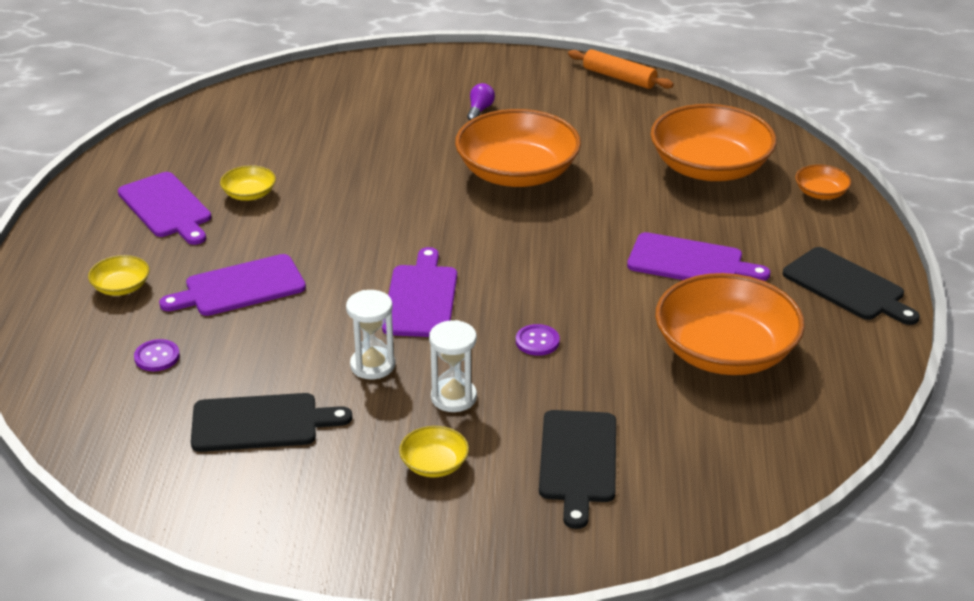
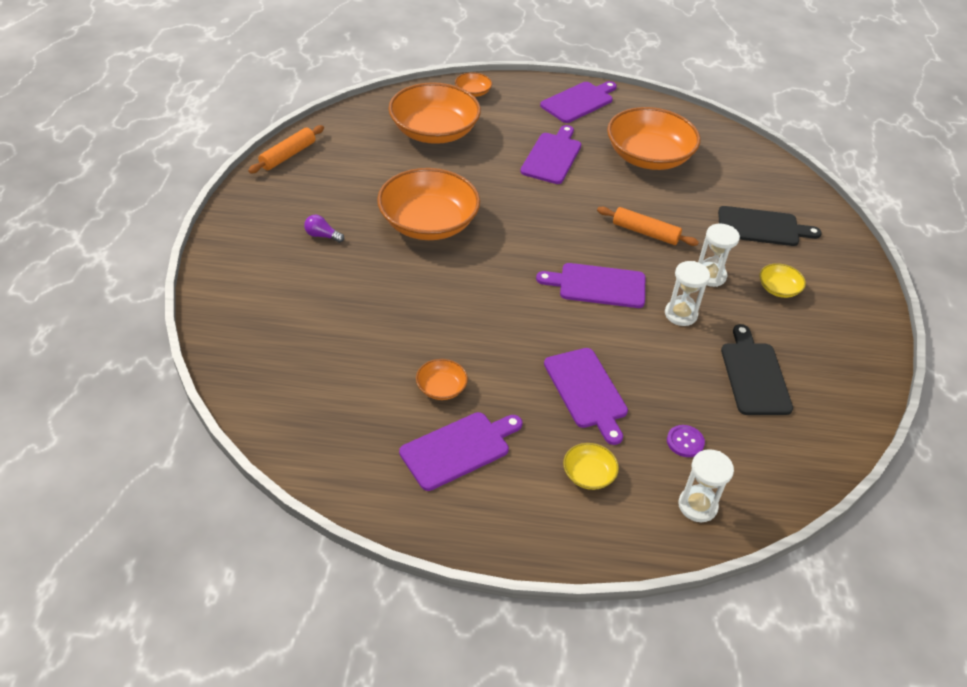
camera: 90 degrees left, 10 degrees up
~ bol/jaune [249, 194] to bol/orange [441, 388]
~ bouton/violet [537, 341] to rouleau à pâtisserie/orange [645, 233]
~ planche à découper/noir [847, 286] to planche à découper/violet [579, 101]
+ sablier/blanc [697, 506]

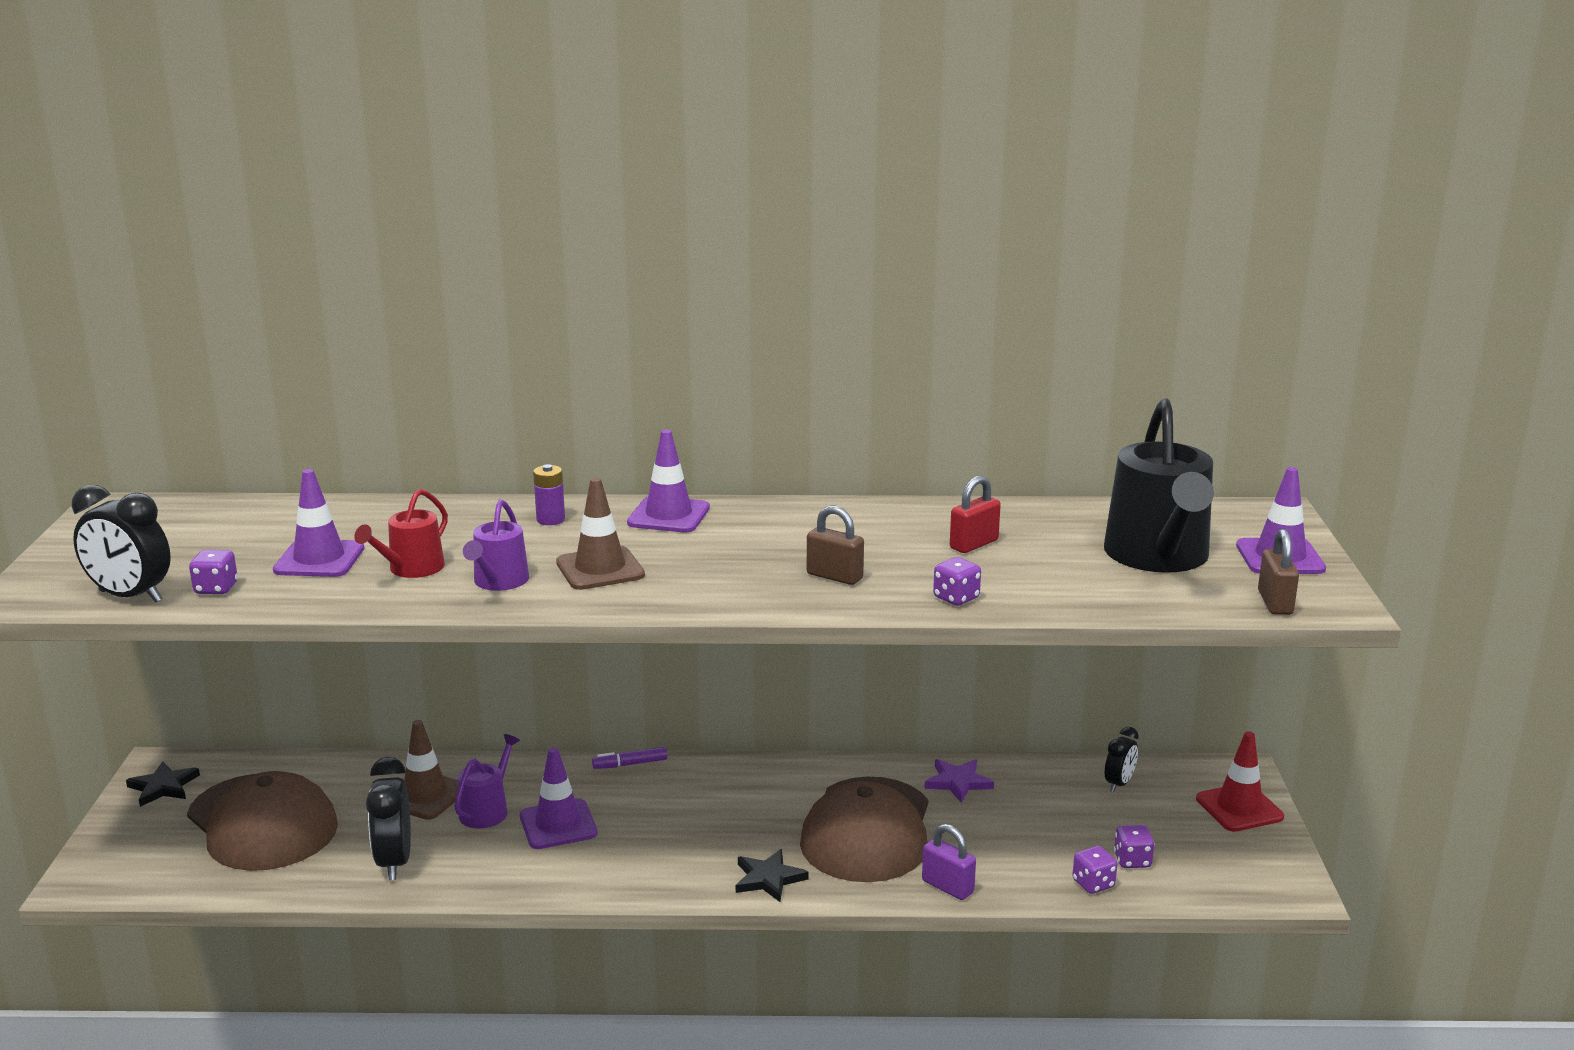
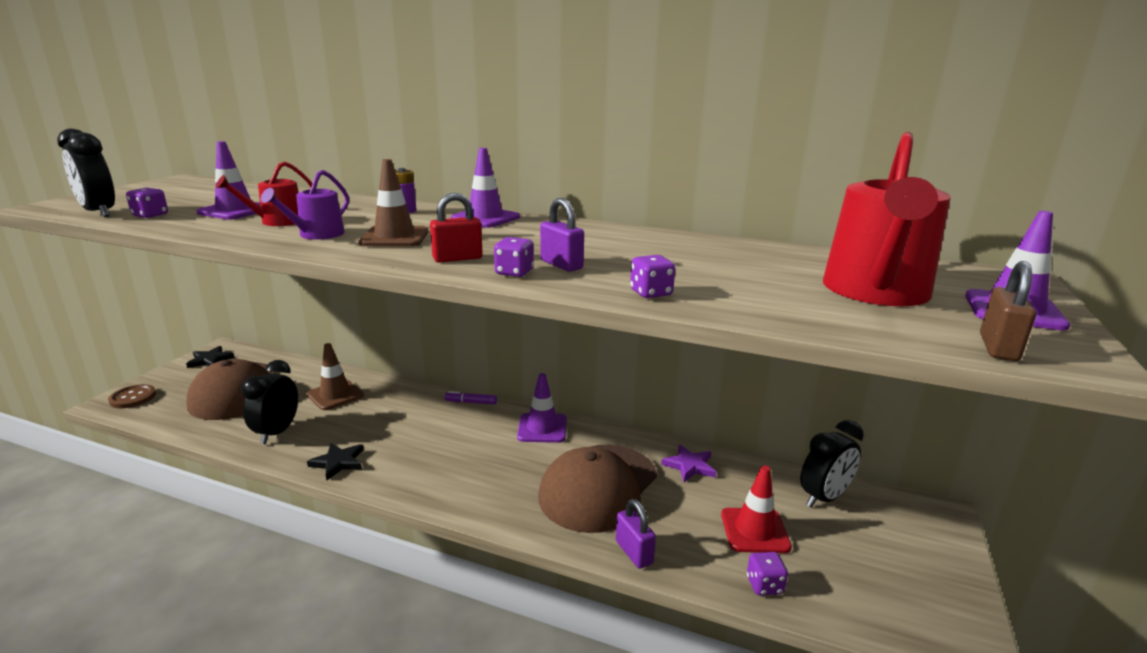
camera: 20 degrees right, 0 degrees up
- arrosoir/violet [487, 810]
~ cône de chantier/violet [558, 825] to [542, 428]
~ étoile/noir [768, 878] to [338, 462]
~ cadenas/marron [834, 576] to cadenas/violet [561, 265]
~ cadenas/rouge [974, 544] to [457, 258]
~ arrosoir/noir [1158, 556] to arrosoir/rouge [876, 292]
~ réveil/noir [1119, 784] = [824, 498] x1.67
~ dé/violet [1132, 860] to [514, 272]
~ cône de chantier/rouge [1239, 808] to [754, 531]
+ bouton/marron [133, 398]

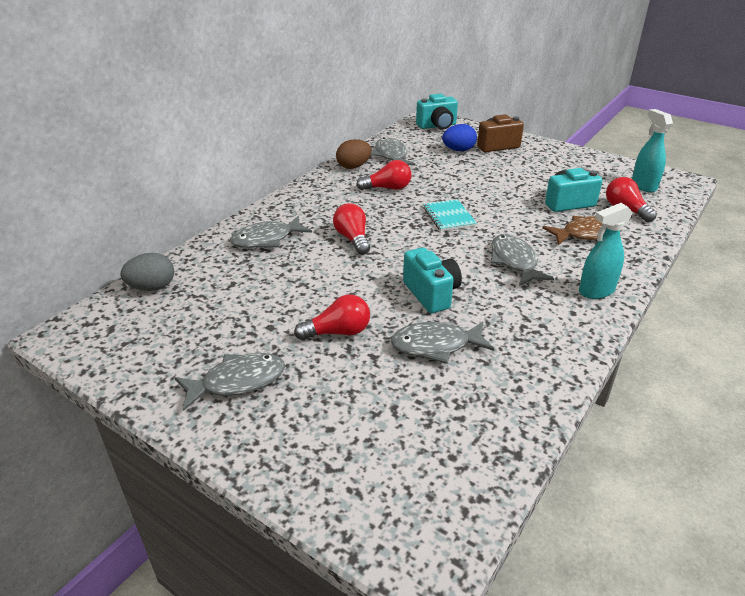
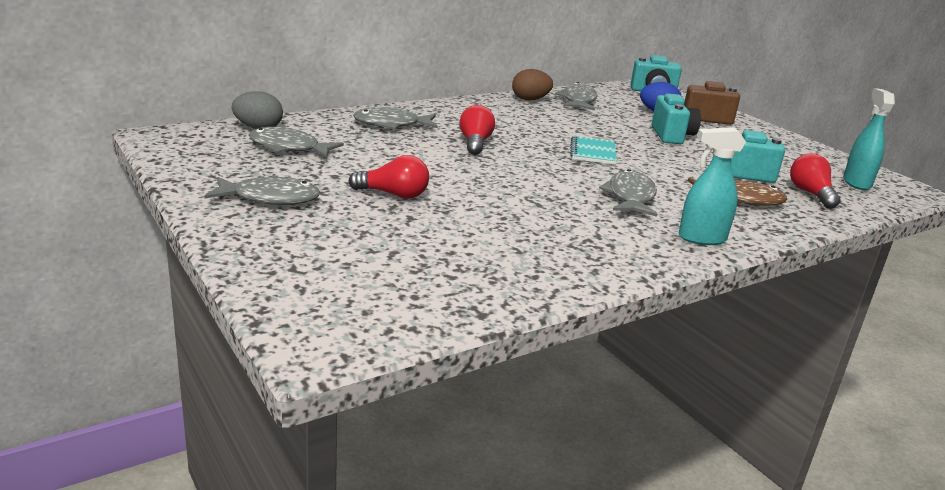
camera: 20 degrees right, 10 degrees down
- ampoule/rouge [387, 188]
~ poisson/gris [435, 345] to [288, 148]
~ appareil photo/turquoise [431, 294] to [671, 136]

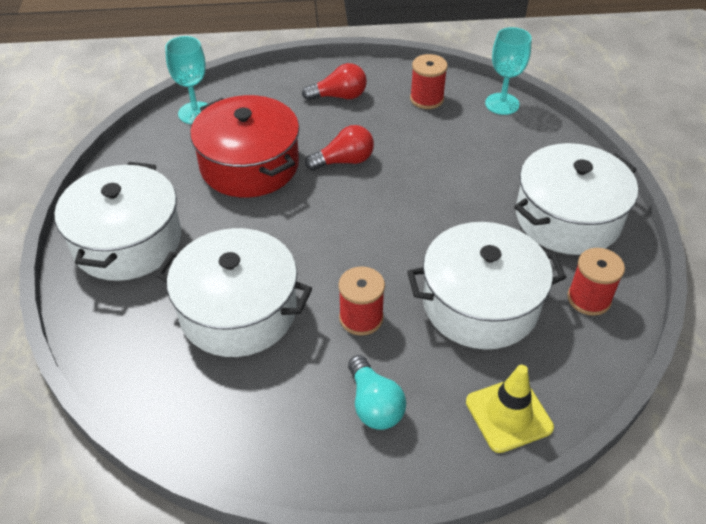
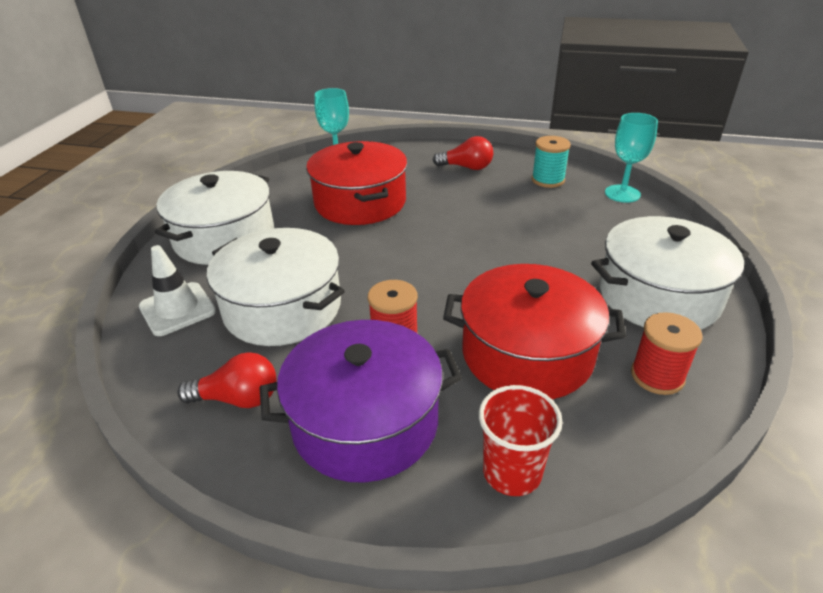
camera: 20 degrees right, 10 degrees down
~ ampoule/rouge [344, 161] to [238, 398]
~ ampoule/turquoise [374, 405] to marmite/violet [365, 422]
~ marmite/blanc [480, 304] to marmite/rouge [527, 354]
~ bobine/rouge [426, 99] to bobine/turquoise [548, 180]
~ cône de chantier/jaune [508, 414] to gobelet/rouge [512, 472]
+ cône de chantier/blanc [177, 309]

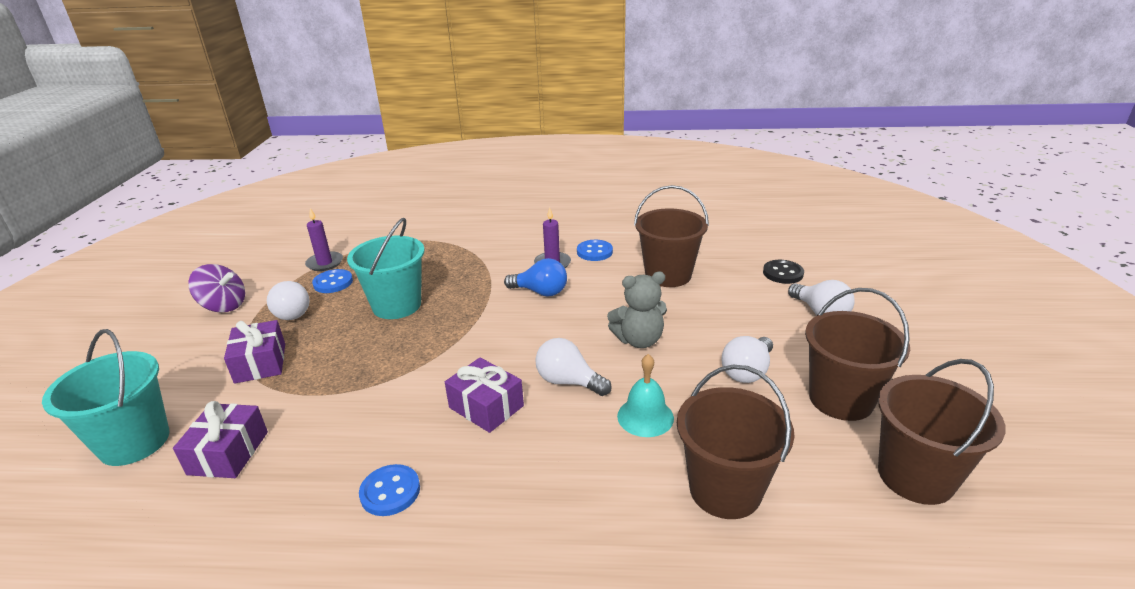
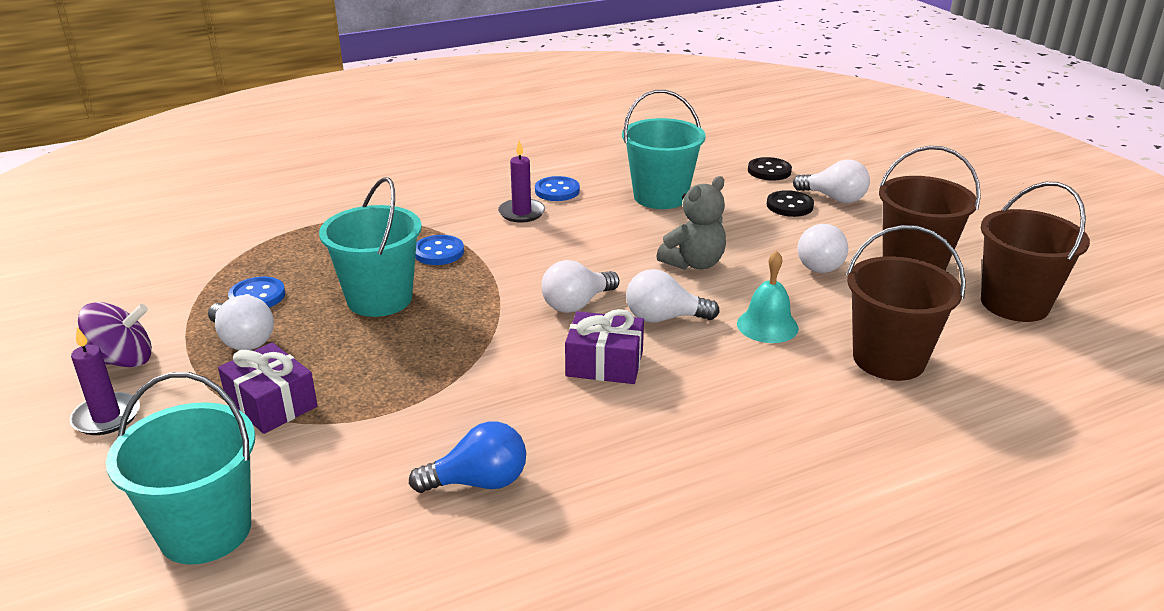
camera: 30 degrees left, 0 degrees up
- cadeau/violet [228, 453]
~ bougie/violet [325, 263] to [106, 417]
~ bouton/bleu [390, 492] to [439, 252]
~ ampoule/bleu [540, 292] to [478, 482]
~ seau/marron [668, 275] to seau/turquoise [660, 197]
+ ampoule/blanc [577, 304]
+ bouton/noir [789, 206]

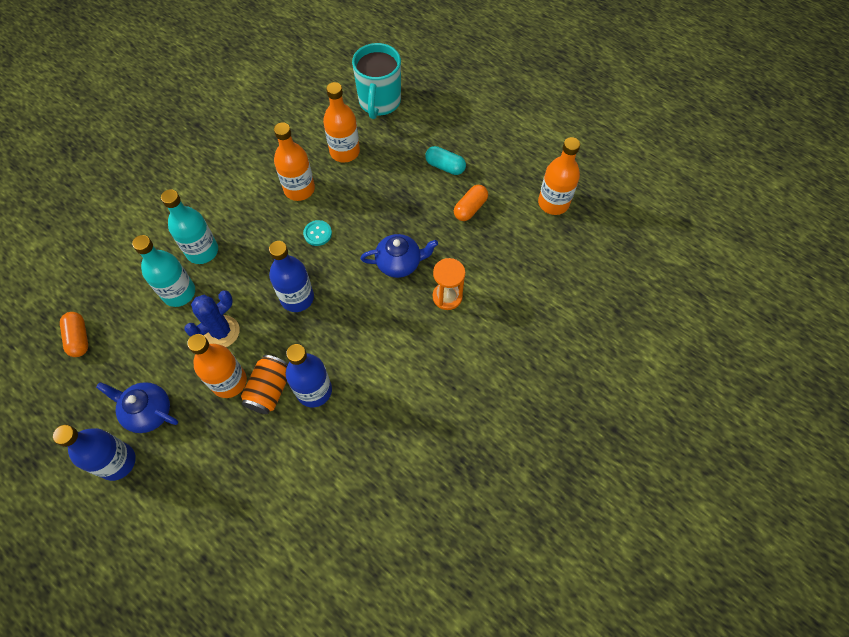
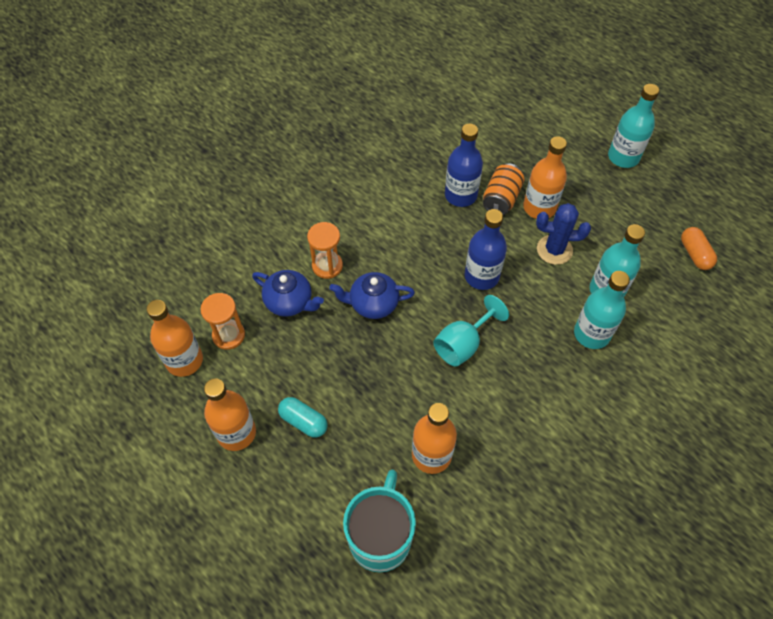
camera: 175 degrees left, 5 degrees down
~ bouteille/bleu [117, 462] to bouteille/turquoise [623, 157]
~ théière/bleu [148, 412] to [289, 302]
~ cactus/bleu [221, 332] = [554, 250] 45 degrees clockwise
~ bouteille/orange [299, 189] to [236, 433]
~ bouton/turquoise [317, 233] to verre à pied/turquoise [463, 344]
- gélule/orange [470, 208]
+ sablier/orange [228, 335]

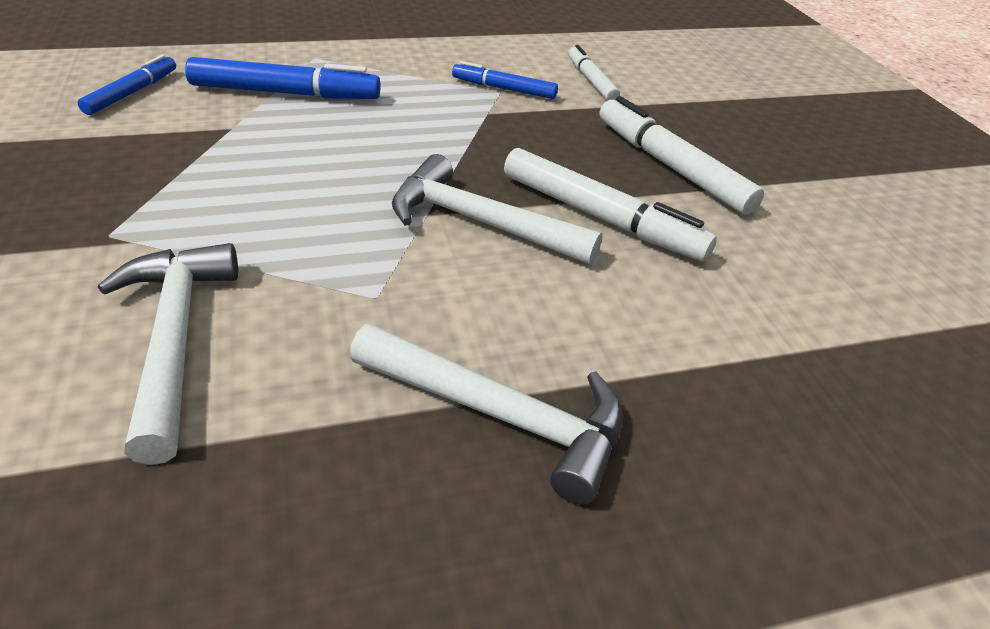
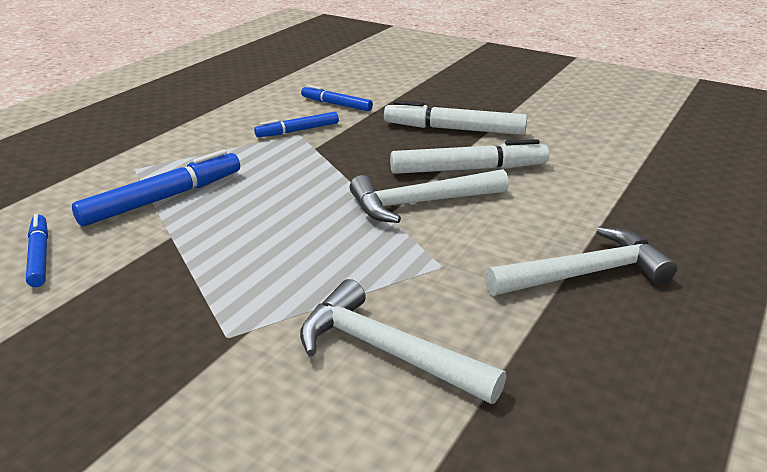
camera: 40 degrees left, 10 degrees down
~ feutre/blanc [591, 81] to feutre/bleu [336, 104]

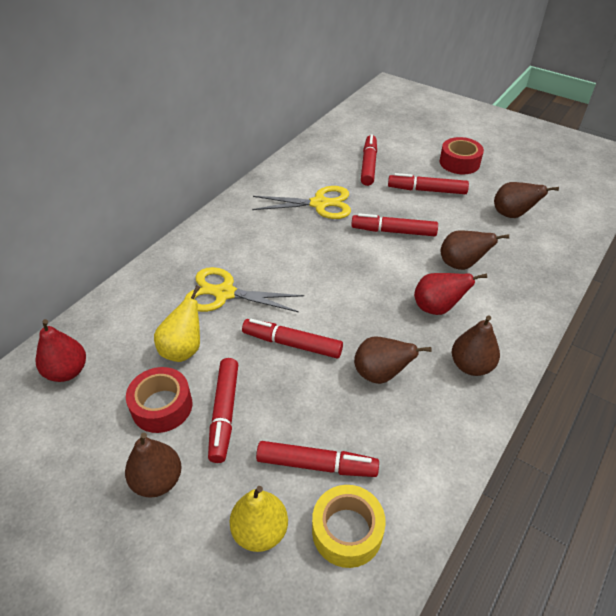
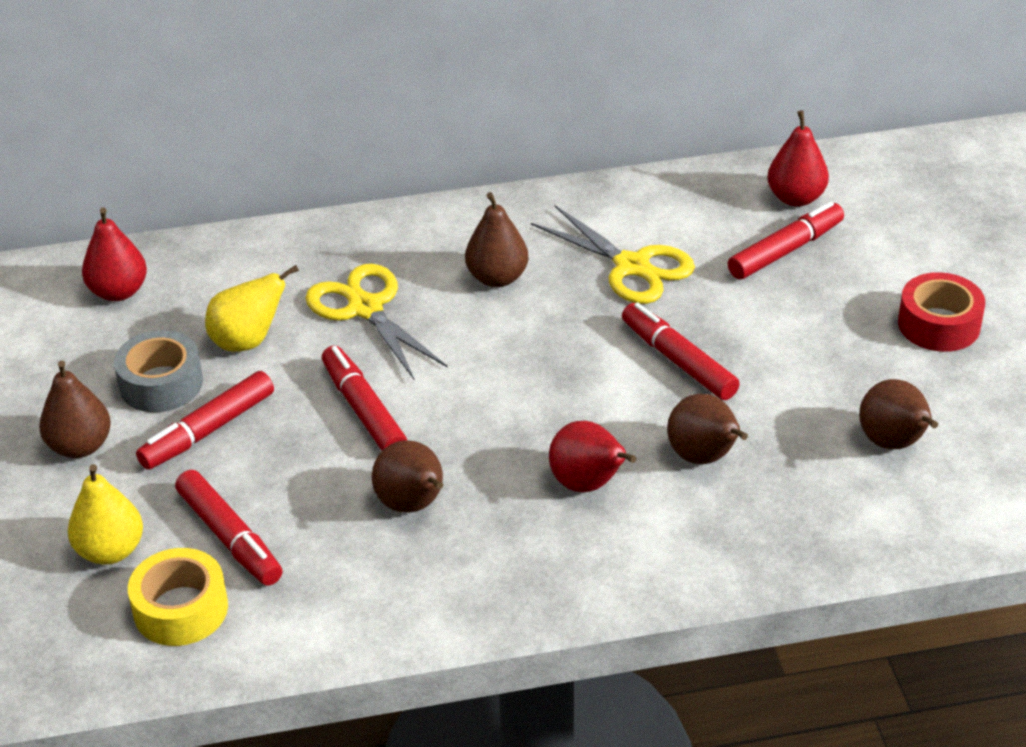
camera: 45 degrees right, 5 degrees down
~ ruban adhésif/rouge [162, 406] to ruban adhésif/gris [161, 383]
- feutre/rouge [427, 190]
~ poire/marron [471, 366] to [497, 278]
+ poire/rouge [795, 198]

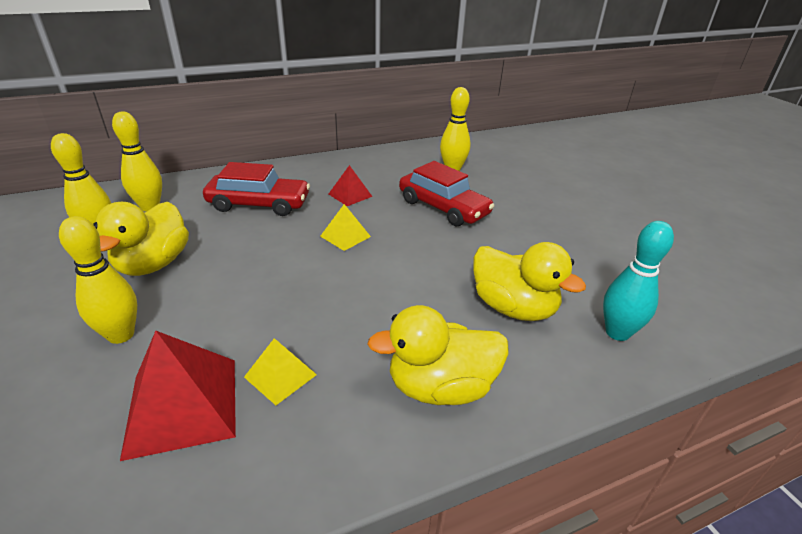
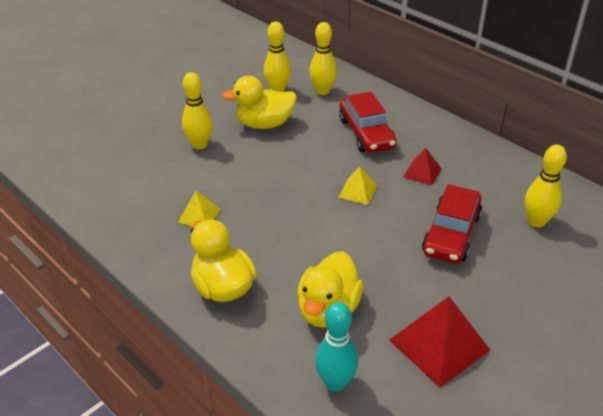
camera: 70 degrees right, 5 degrees up
~ pyramide/rouge [182, 406] to [439, 345]

